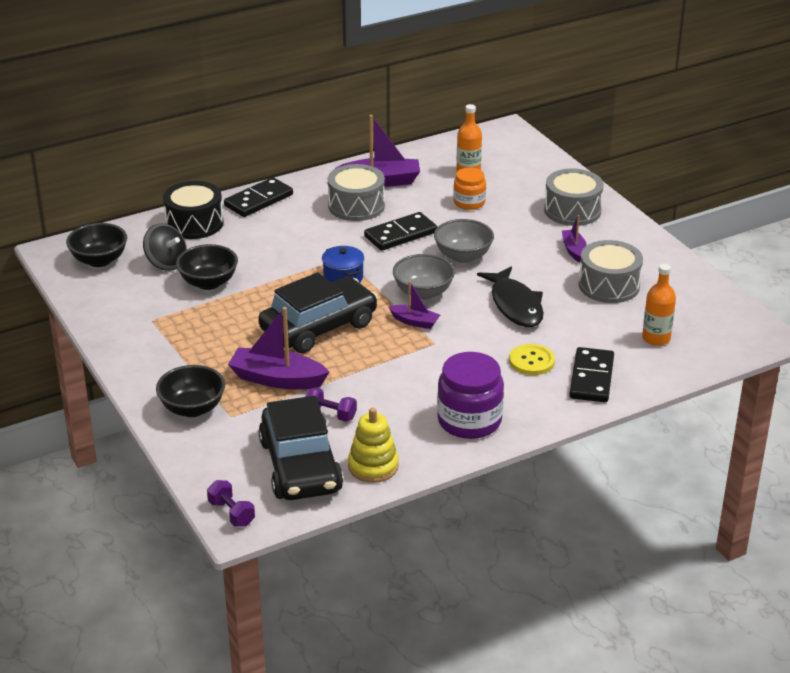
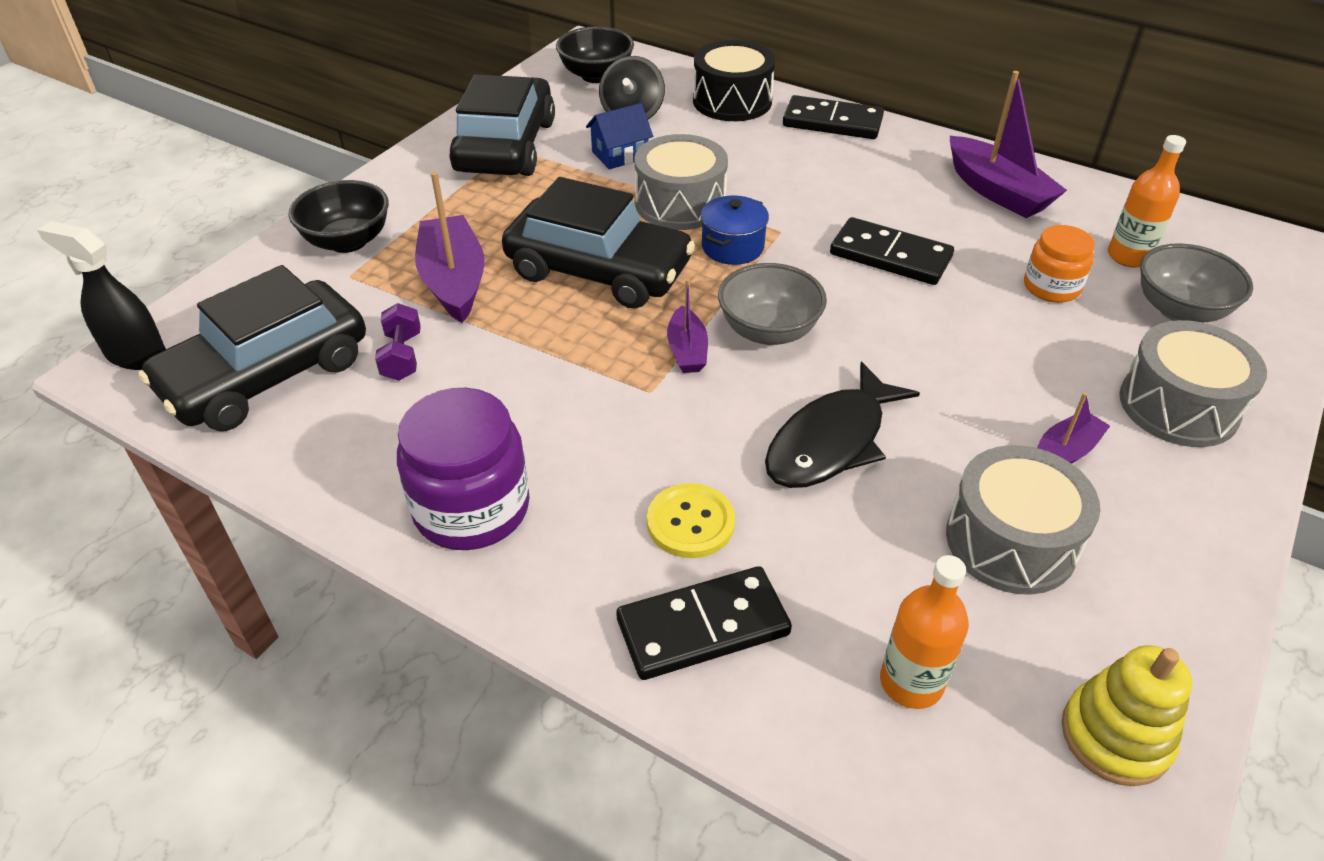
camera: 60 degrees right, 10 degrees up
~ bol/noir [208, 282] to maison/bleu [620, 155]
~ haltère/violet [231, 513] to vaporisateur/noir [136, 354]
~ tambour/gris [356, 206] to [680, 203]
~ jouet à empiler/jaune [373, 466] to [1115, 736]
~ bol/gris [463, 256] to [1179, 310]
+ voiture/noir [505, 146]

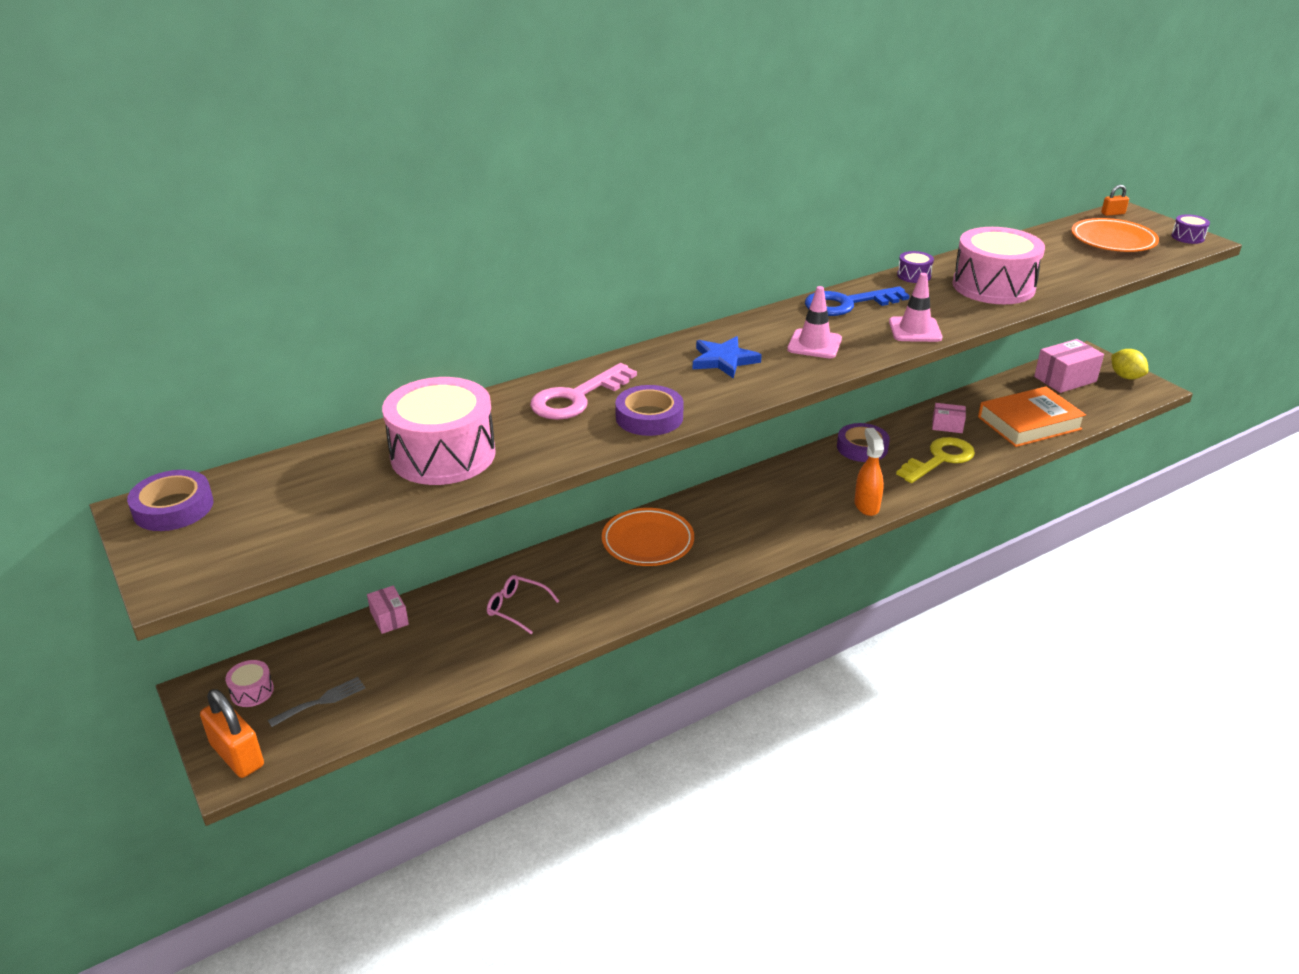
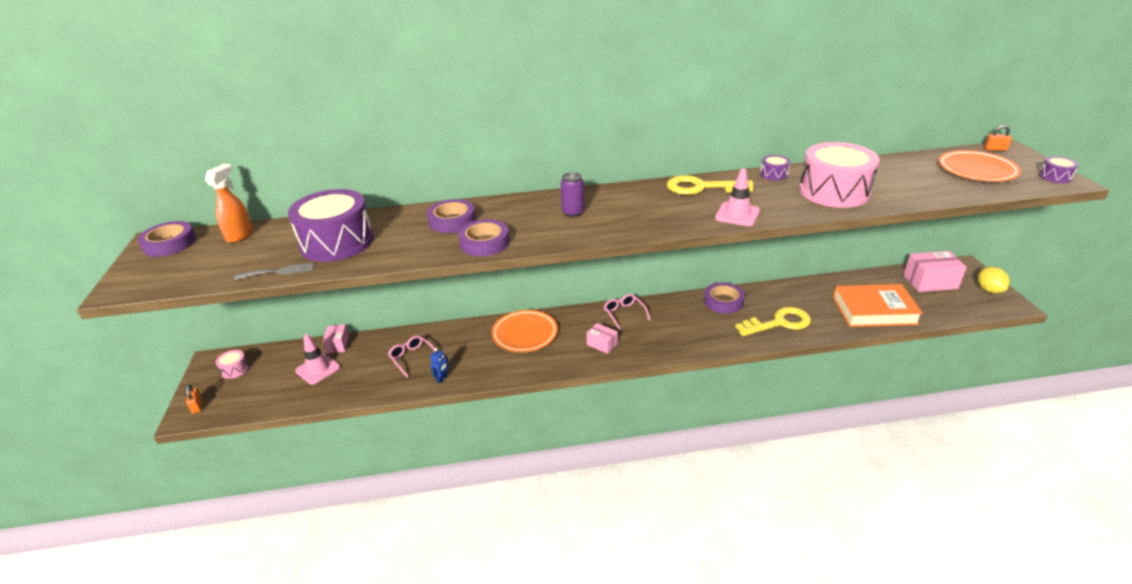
camera: 25 degrees right, 0 degrees up
~ cadenas/orange [237, 755] = [197, 406] x0.51
~ fourchette/gris [322, 701] to [279, 271]
~ tambour/rose [443, 455] to tambour/violet [337, 242]
~ clé/rose [577, 398] to ruban adhésif/violet [452, 221]
~ étoile/bleu [724, 360] to canette/violet [573, 213]
~ cône de chantier/rose [814, 344] to [318, 369]
~ clé/bleu [847, 304] to clé/jaune [702, 187]
~ vaporisateur/orange [866, 506] to [240, 235]
~ boîte/rose [947, 426] to [602, 344]
+ robot/bleu [442, 379]
+ lunettes/rose [624, 314]

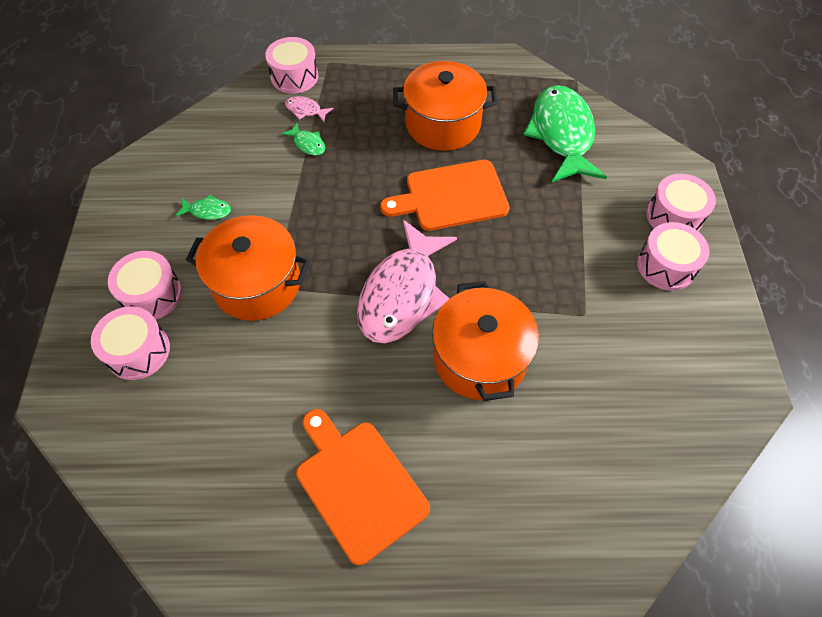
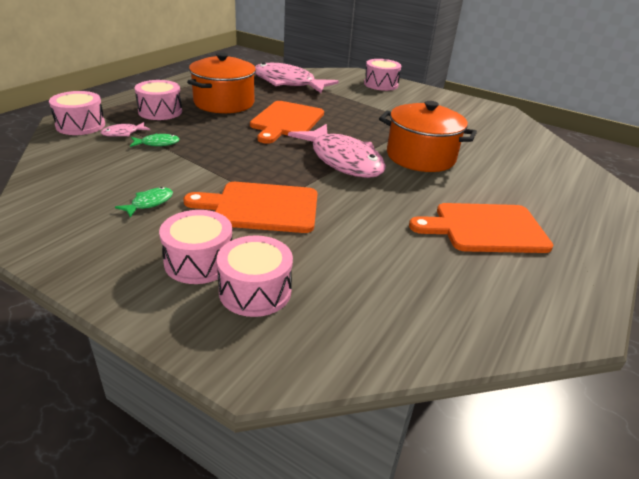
camera: 60 degrees left, 25 degrees down
~ marmite/orange [257, 284] to planche à découper/orange [261, 207]
~ poisson/vert [562, 134] to poisson/rose [288, 83]
~ tambour/rose [666, 266] to [160, 111]

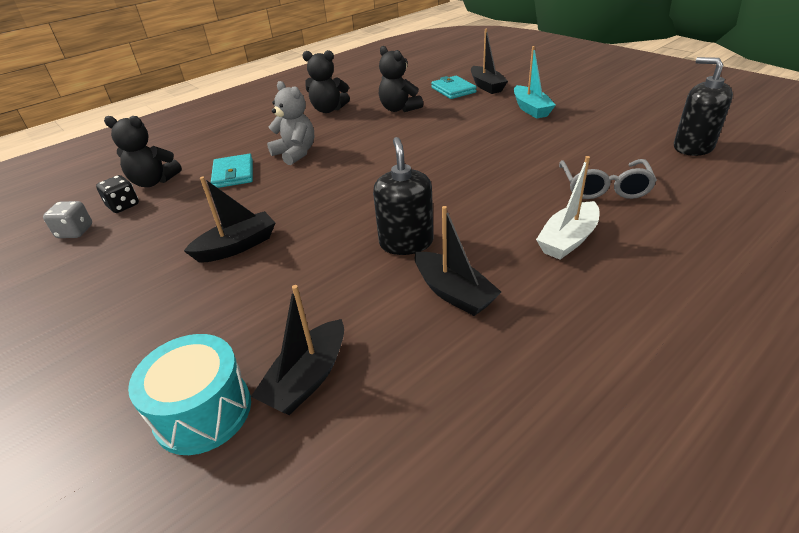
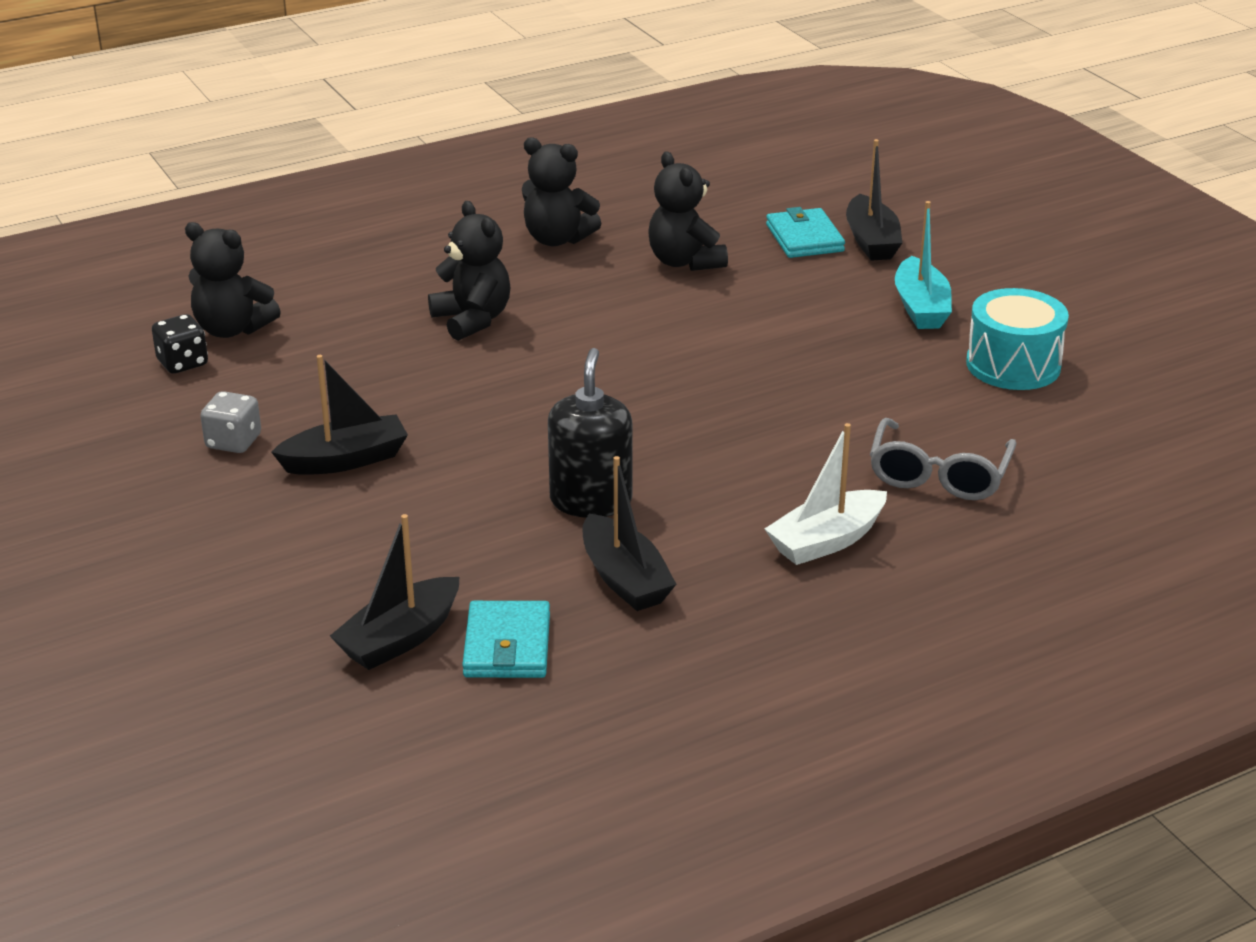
camera: 10 degrees right, 5 degrees down
~ dé/gris [75, 232] to [233, 442]
~ tambour/turquoise [203, 411] to [1013, 365]
~ portefeuille/turquoise [233, 174] to [507, 645]
~ ours en peluche/gris [295, 153] to ours en peluche/noir [472, 320]
- distributeur de savon/noir [693, 147]

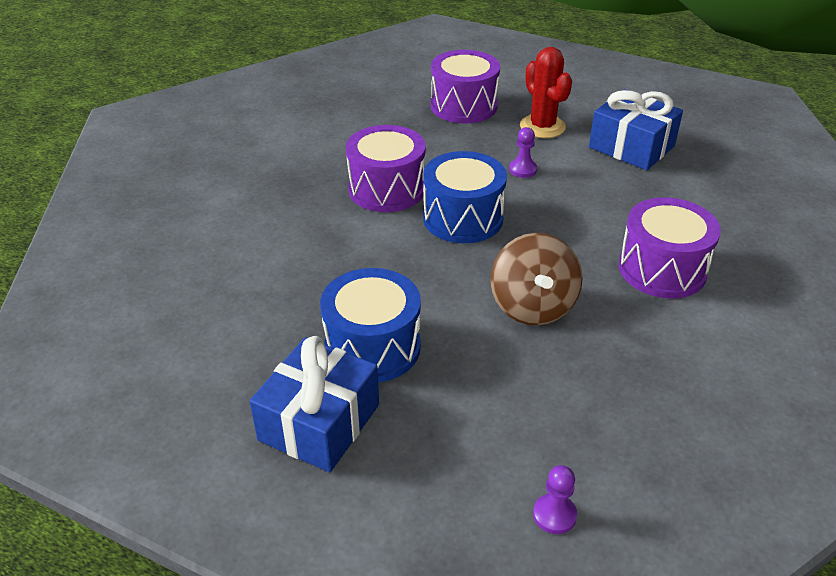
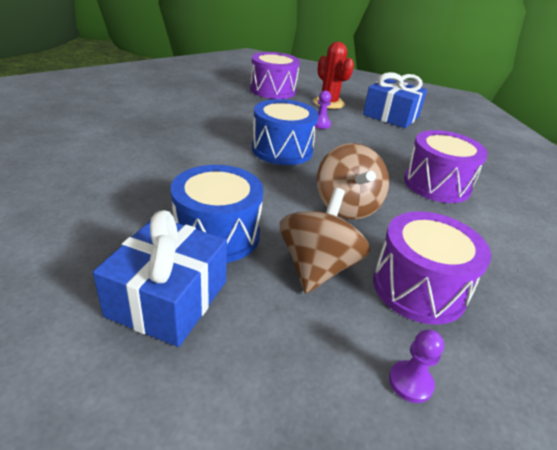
camera: 10 degrees left, 5 degrees down
~ tambour/violet [387, 189] to [419, 288]
+ toupie/marron [317, 267]

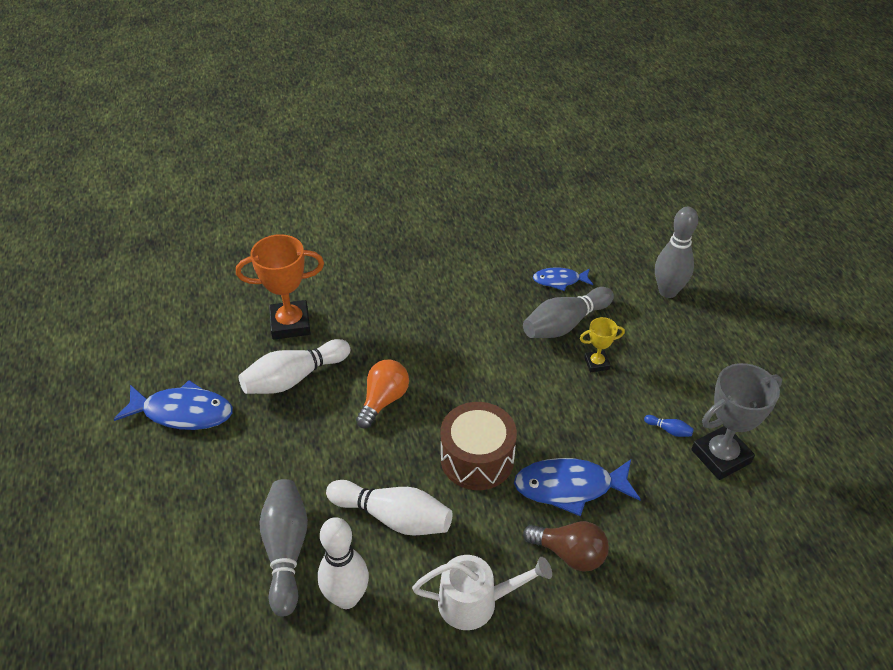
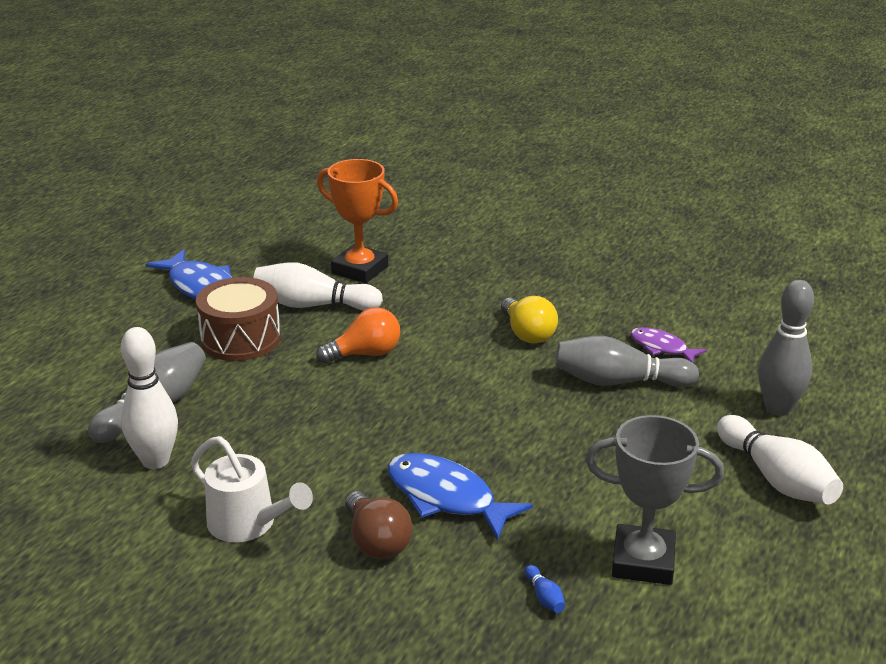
camera: 40 degrees right, 15 degrees down
~ quille/blanc [393, 517] to [776, 478]
~ tambour/marron [477, 458] to [241, 339]
~ poisson/bleu [559, 280] to poisson/violet [661, 347]
- trophée/jaune [596, 363]
~ quille/bleu [669, 430] to [544, 597]
+ ampoule/jaune [527, 334]

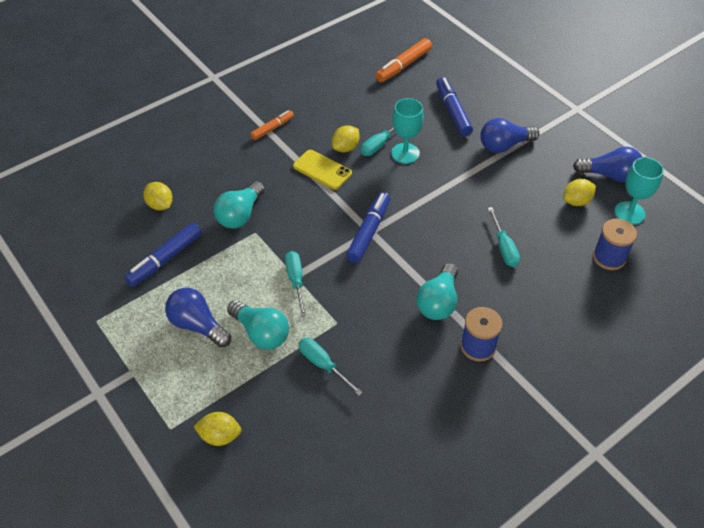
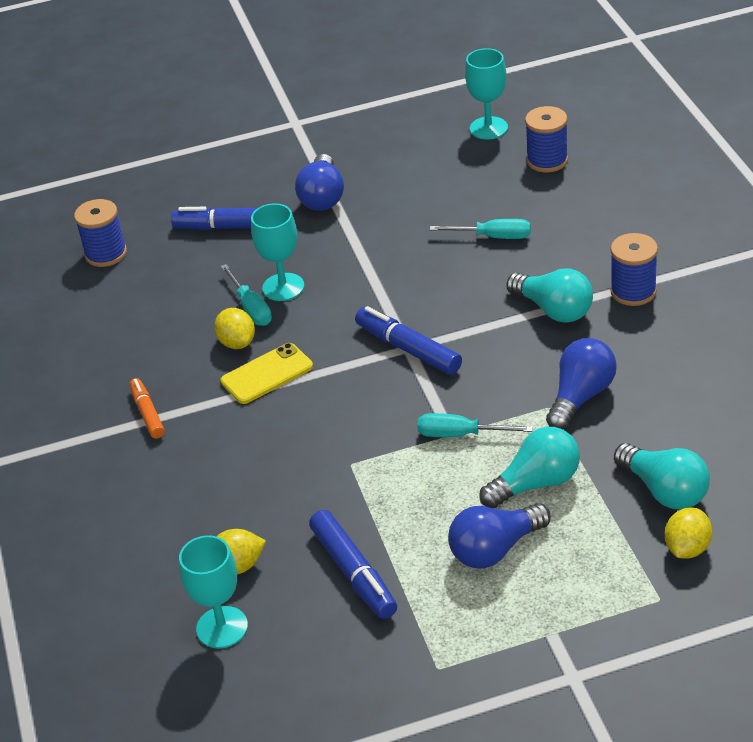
camera: 65 degrees left, 10 degrees down
~ ampoule/turquoise [240, 215] to [664, 491]
- tournevis/turquoise [323, 365]
~ feutre/orange [403, 66] to bobine/bleu [106, 254]
- citron/jaune [576, 201]
~ ampoule/bleu [610, 175] to [581, 396]
+ verre à pied/turquoise [222, 627]

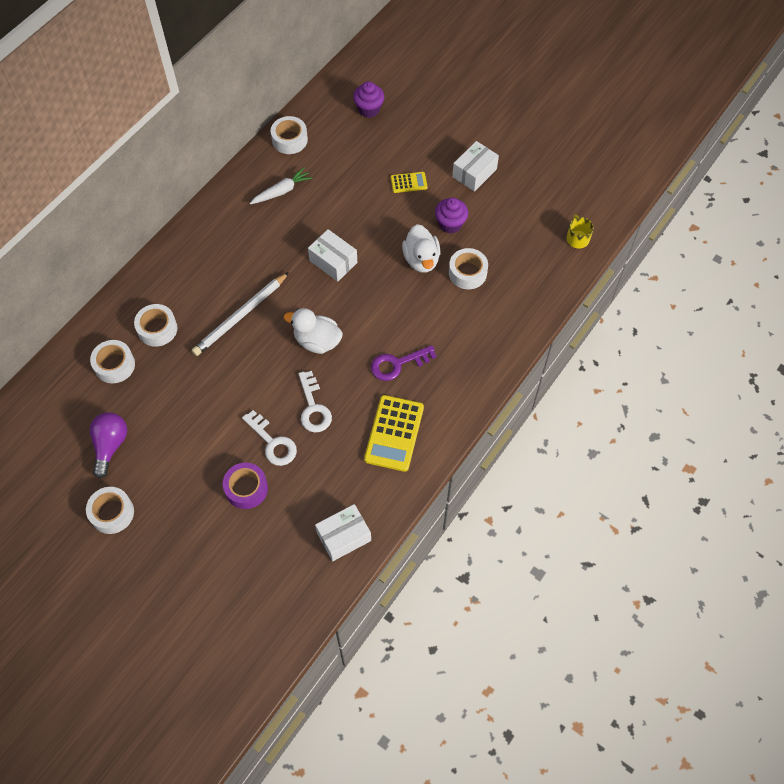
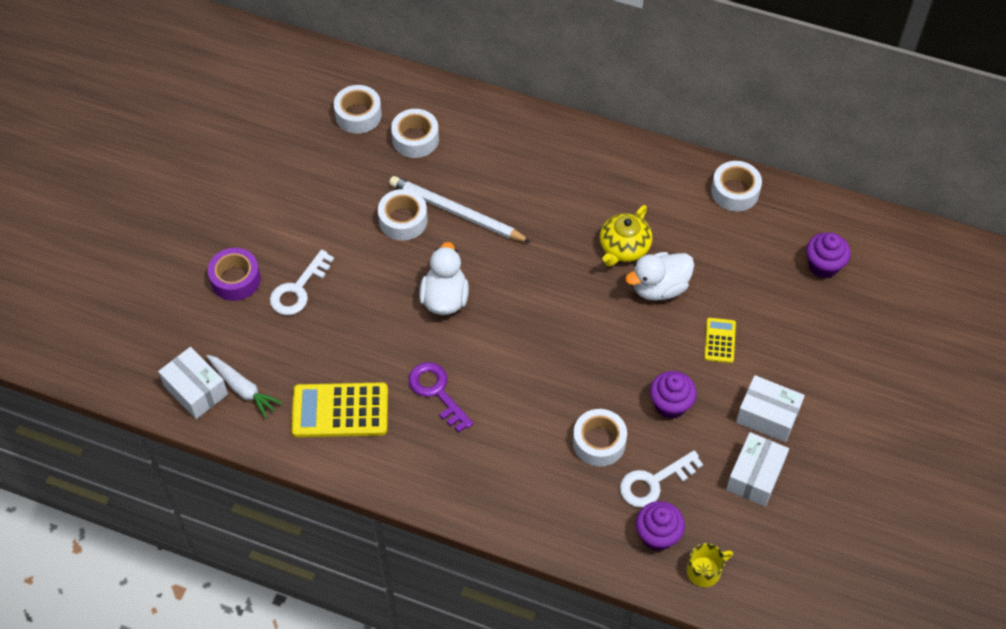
camera: 75 degrees right, 5 degrees down
~ ruban adhésif/blanc [112, 513] to [403, 220]
- ampoule/violet [110, 445]
~ carotte/blanc [282, 191] to [243, 389]
~ clé/blanc [313, 408] to [653, 482]
~ boîte/blanc [333, 261] to [755, 476]
~ calculatrice/jaune [408, 182] = [719, 340] 150 degrees counterclockwise
~ canard/blanc [421, 260] to [659, 288]
+ théière/jaune [624, 248]
+ muffin/violet [657, 535]

